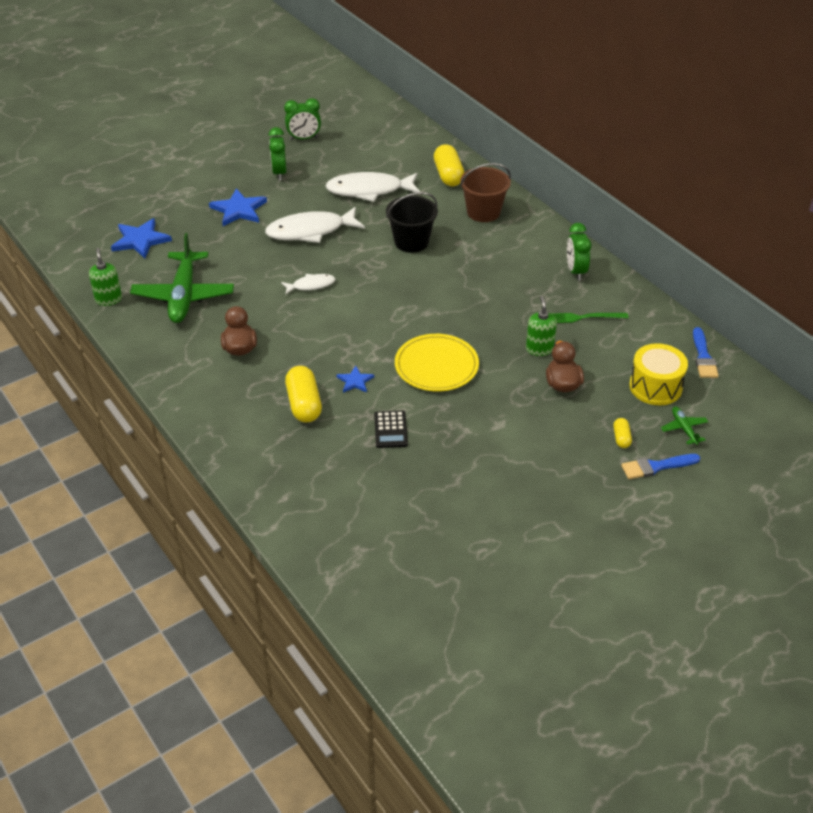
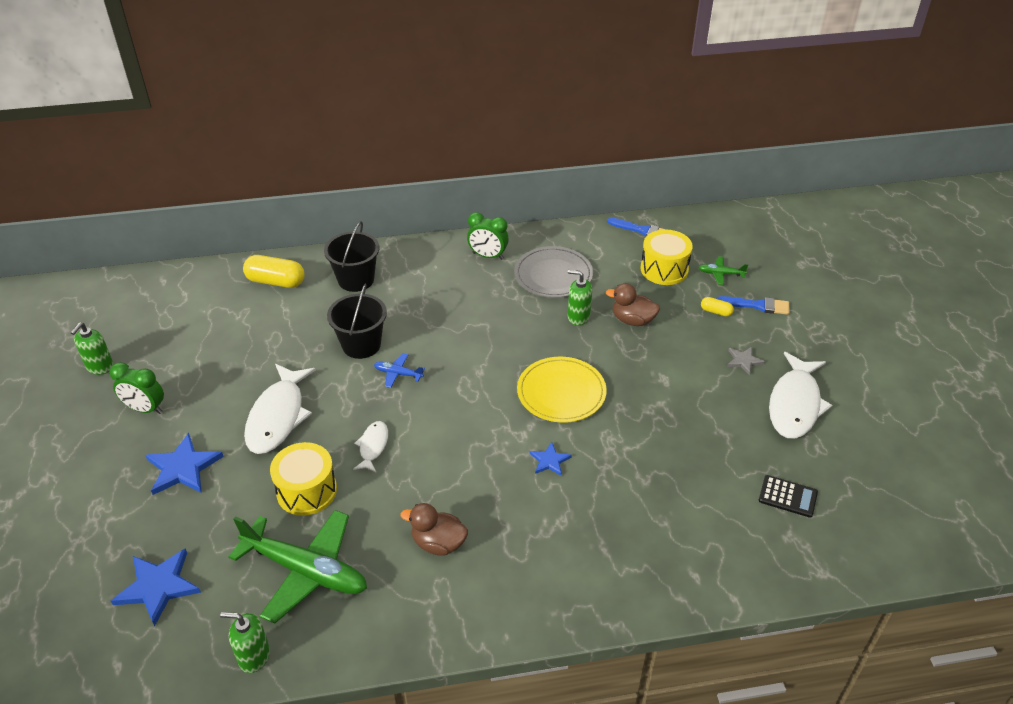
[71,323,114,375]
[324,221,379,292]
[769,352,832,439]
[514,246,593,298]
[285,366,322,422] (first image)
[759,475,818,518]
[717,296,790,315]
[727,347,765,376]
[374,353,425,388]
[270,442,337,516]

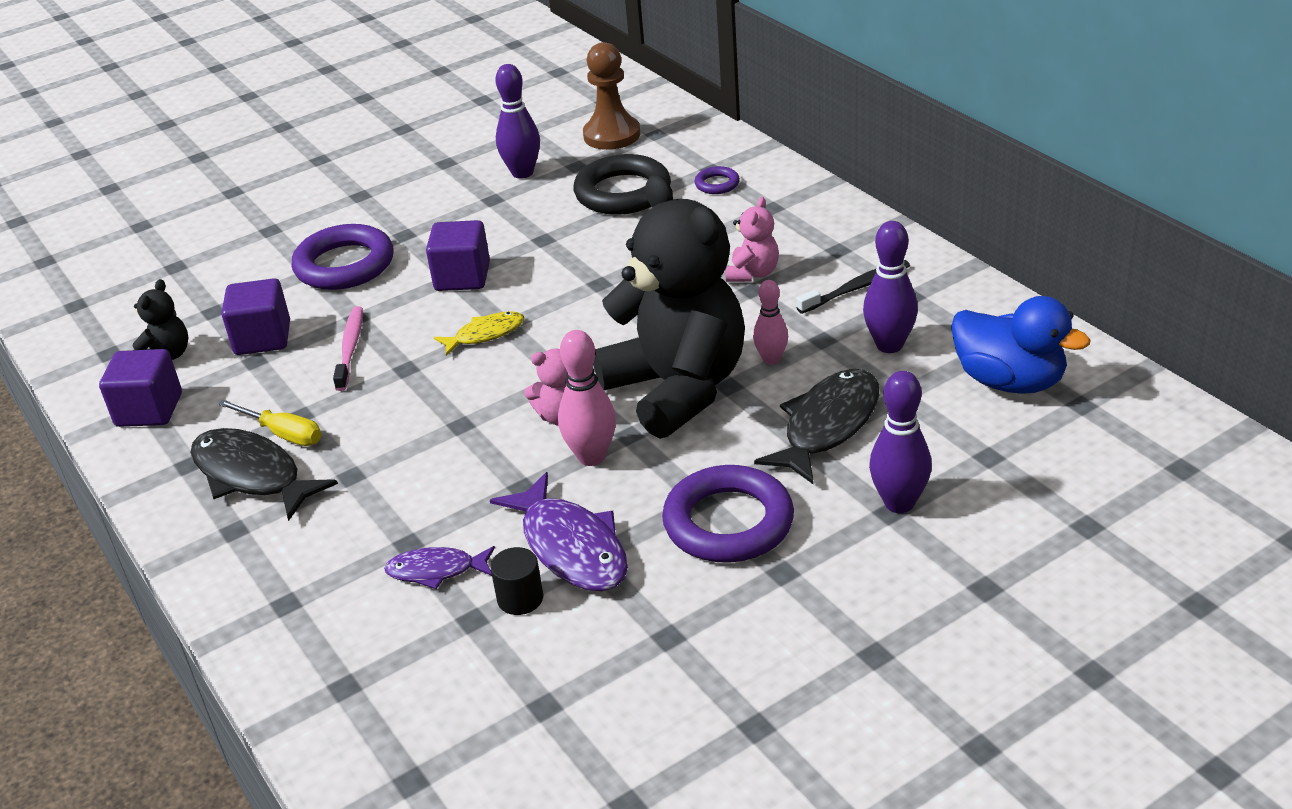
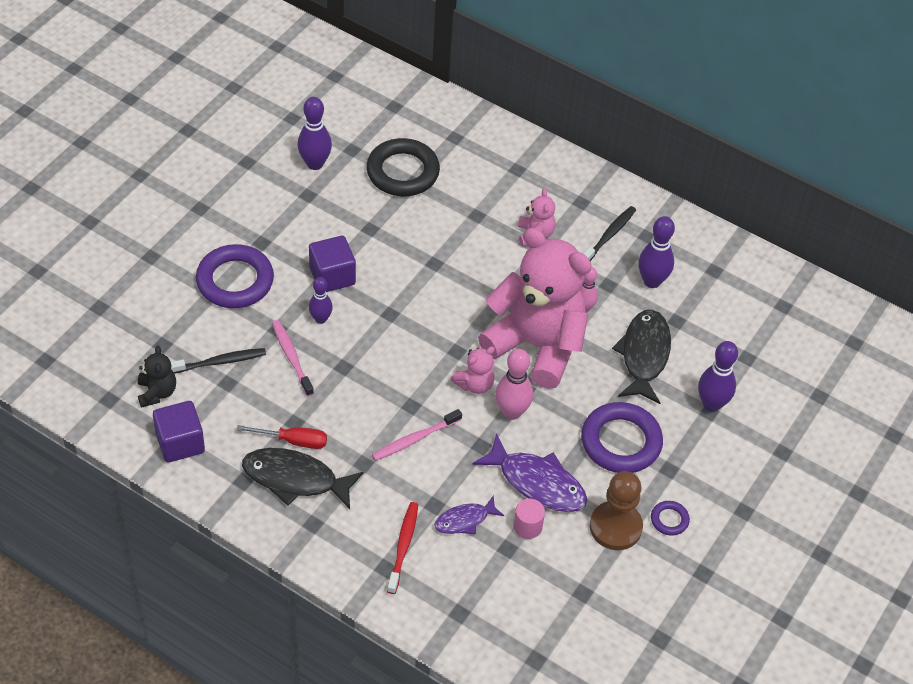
[590,471,643,550]
[651,501,690,535]
[478,228,592,389]
[171,348,266,374]
[951,296,1090,394] (first image)
[434,311,524,356] (first image)
[236,425,327,449]
[514,499,545,539]
[309,277,333,324]
[372,409,462,461]
[387,502,418,594]

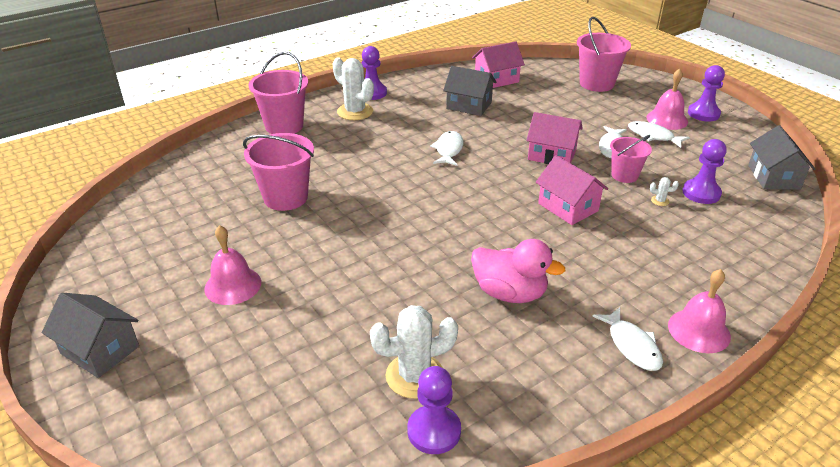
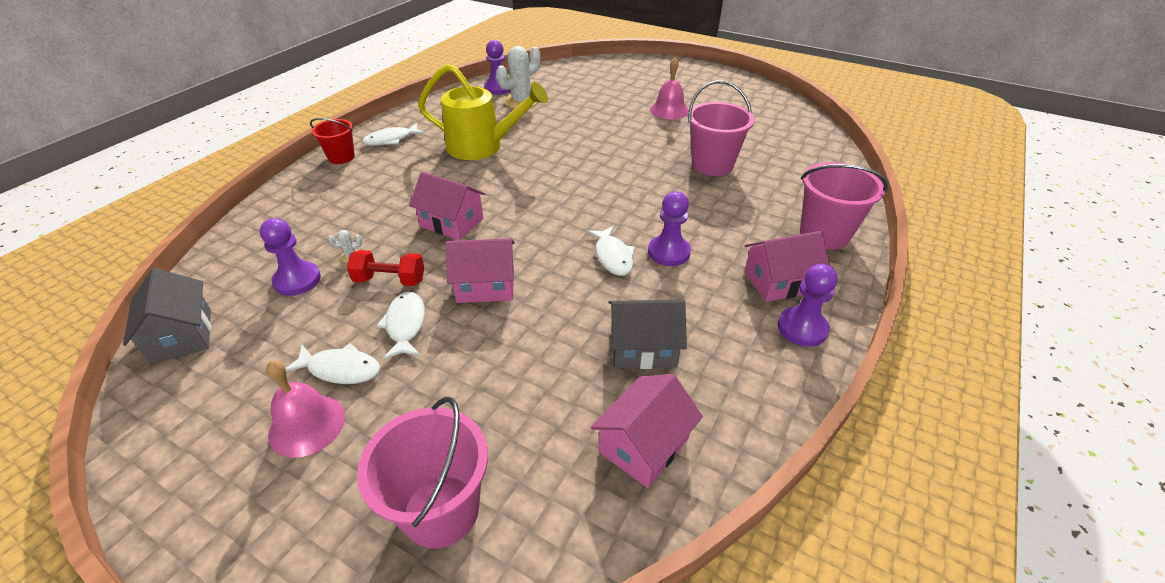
[744,231,830,302]
[648,191,691,266]
[347,250,424,286]
[418,64,548,160]
[310,118,355,164]
[42,292,139,378] (first image)
[362,123,425,146]

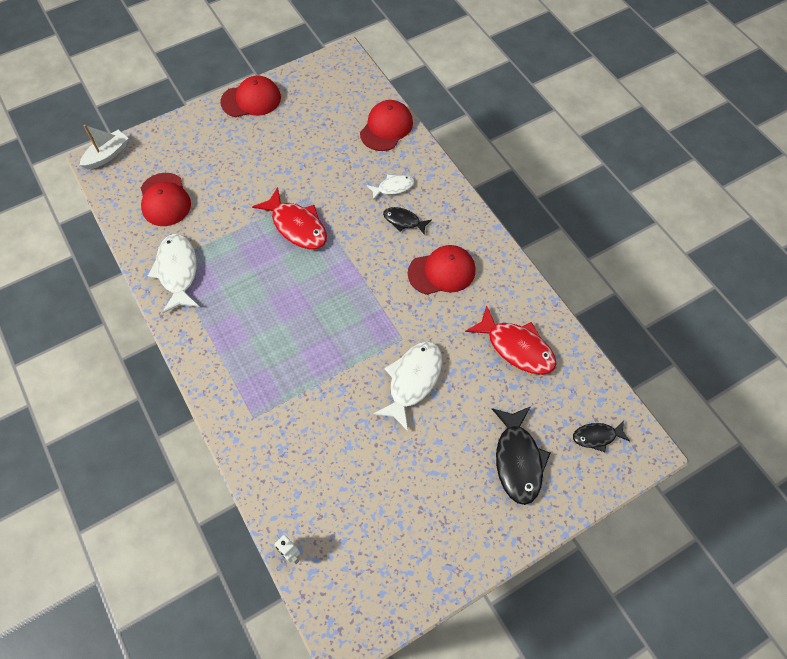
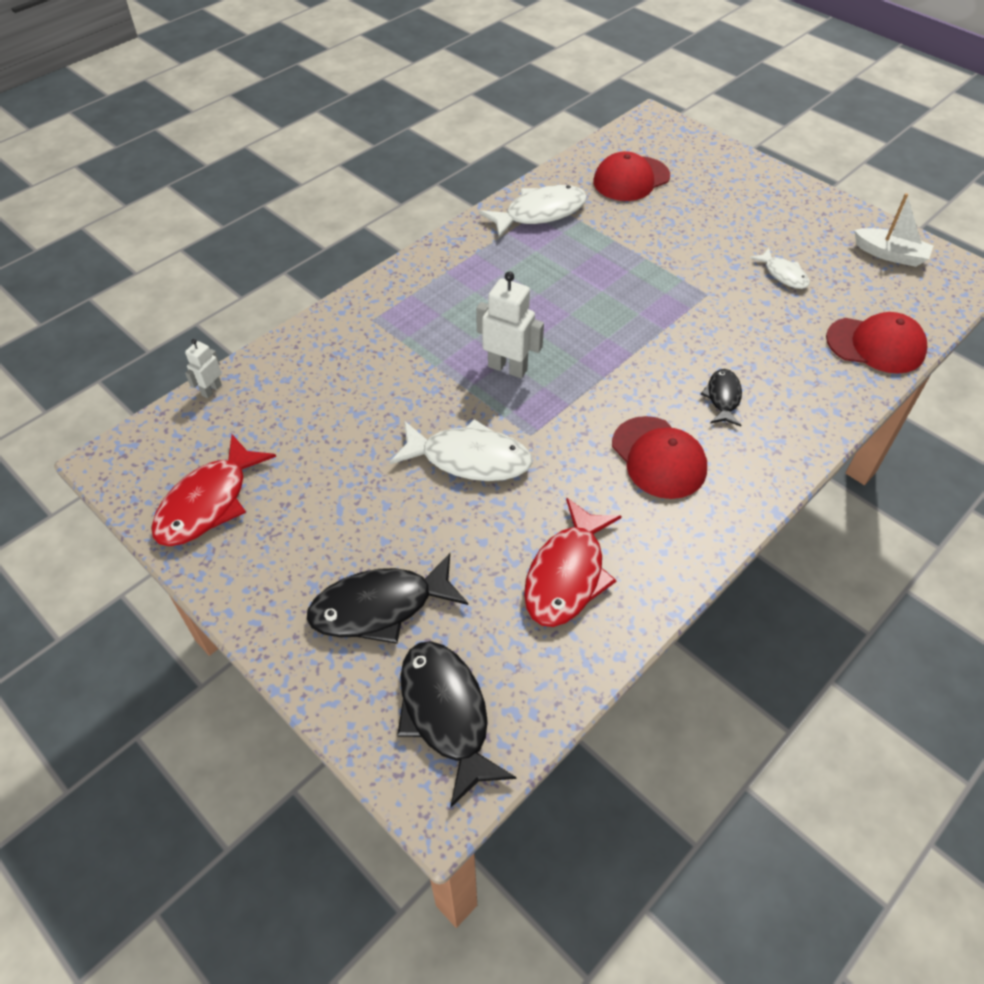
[220,75,281,117] (first image)
[854,193,933,267]
[750,248,810,289]
[151,434,276,546]
[397,641,516,807]
[476,271,544,378]

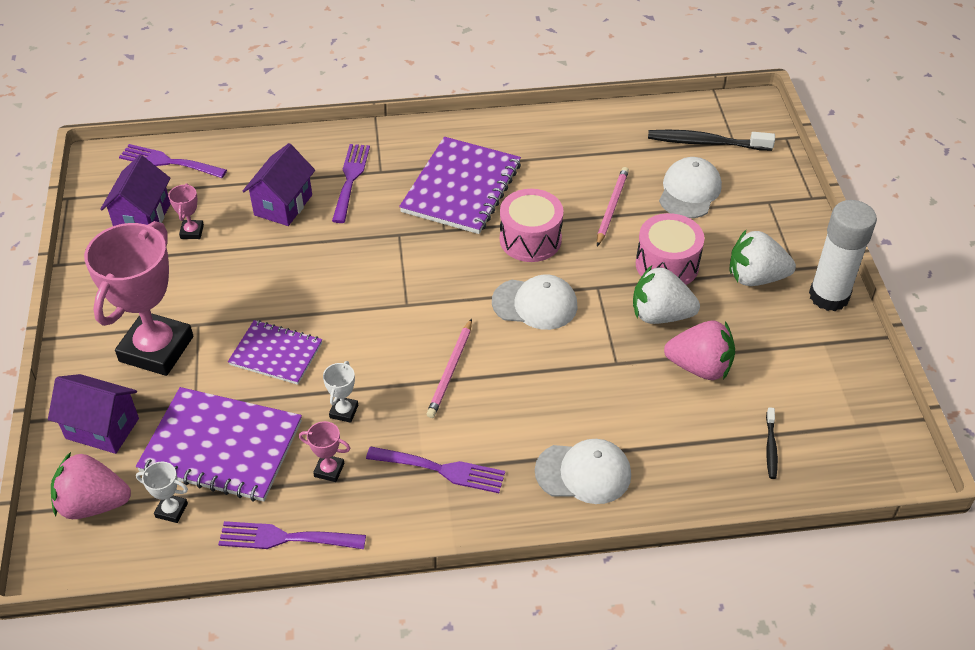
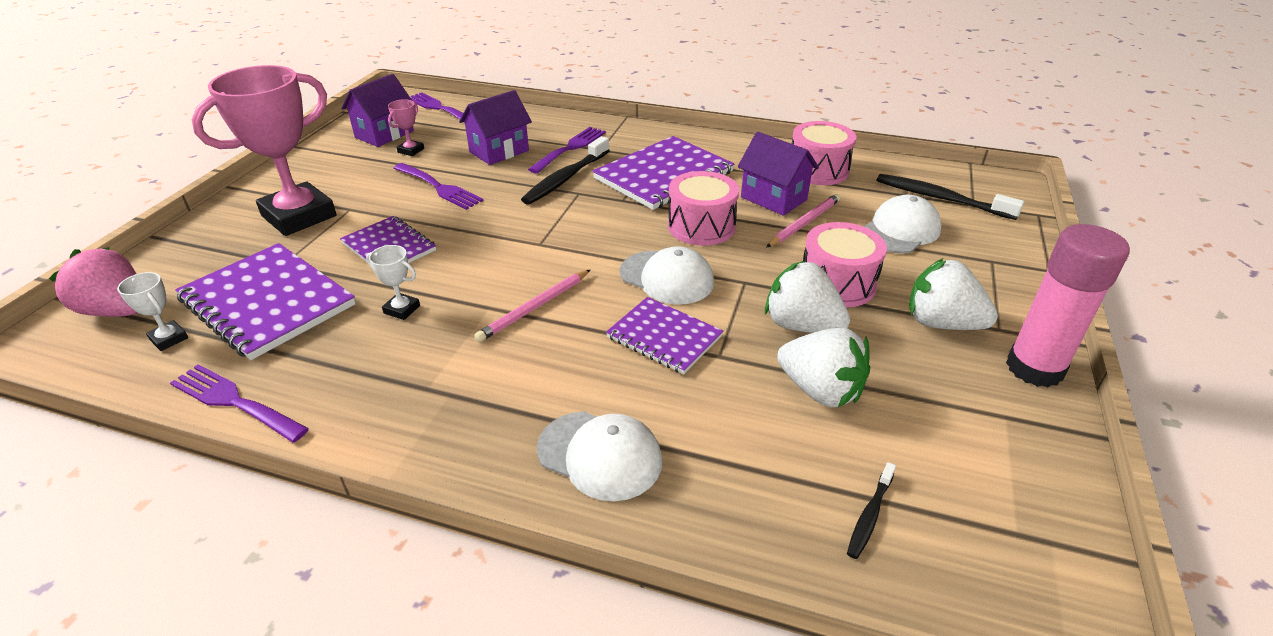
[1006,224,1130,387]
[777,328,870,408]
[366,245,420,320]
[738,132,819,216]
[299,421,351,482] (first image)
[393,163,484,210]
[792,121,856,185]
[521,136,610,205]
[606,297,723,374]

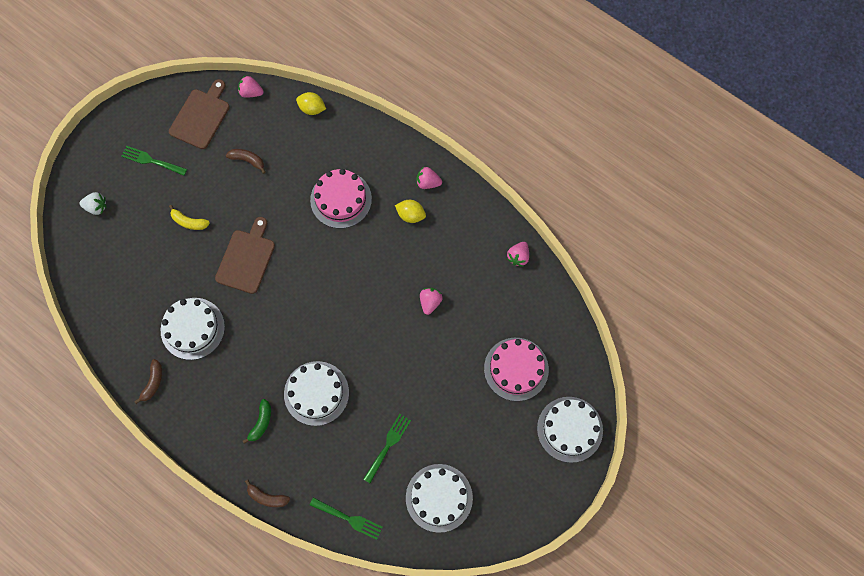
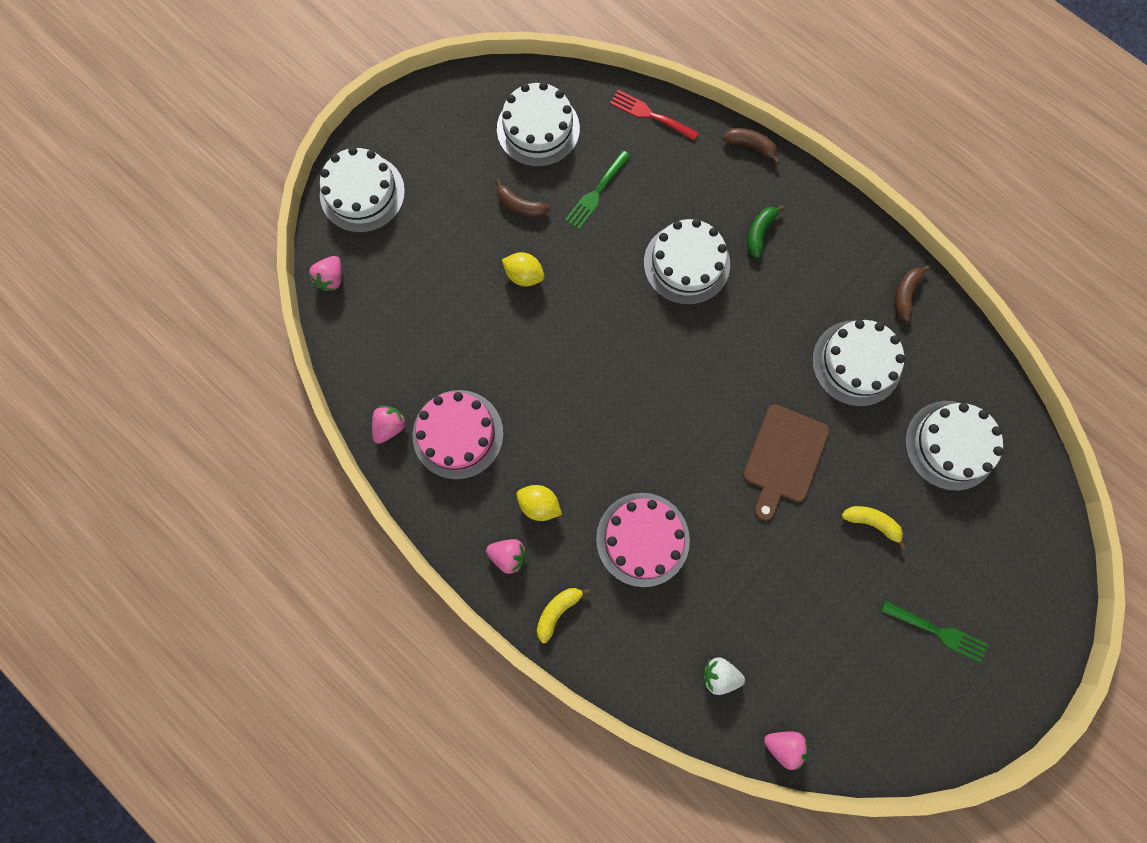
[169,79,230,149] (first image)
[502,252,545,286]
[495,179,550,218]
[704,657,745,695]
[308,256,342,291]
[413,390,503,480]
[610,90,699,141]
[905,401,1004,491]
[537,588,590,643]

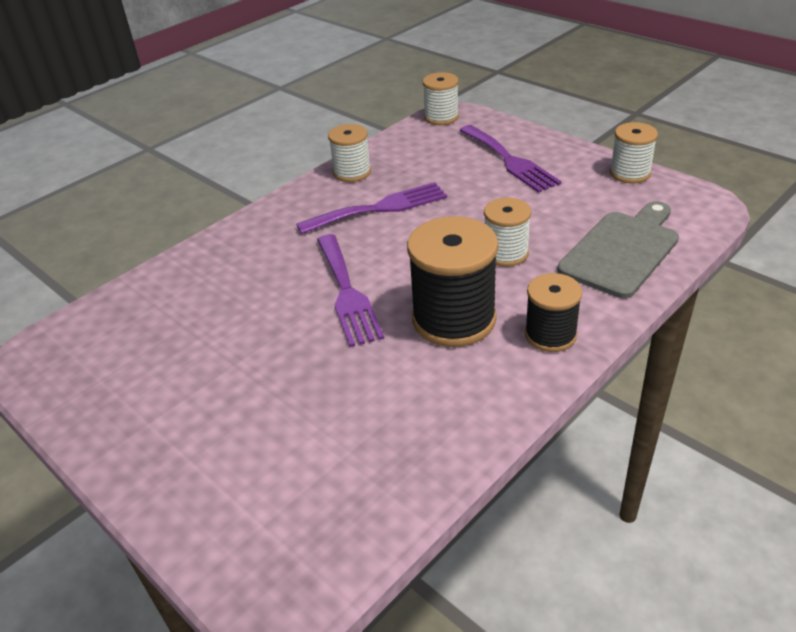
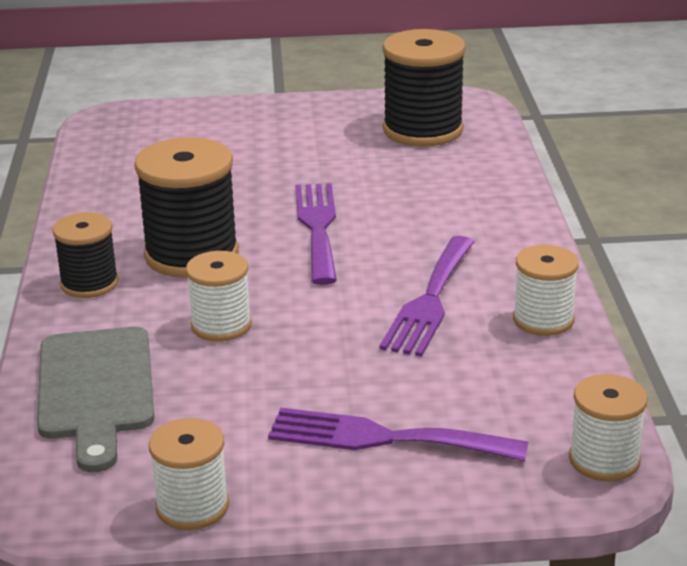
[295,183,337,285]
[382,29,466,147]

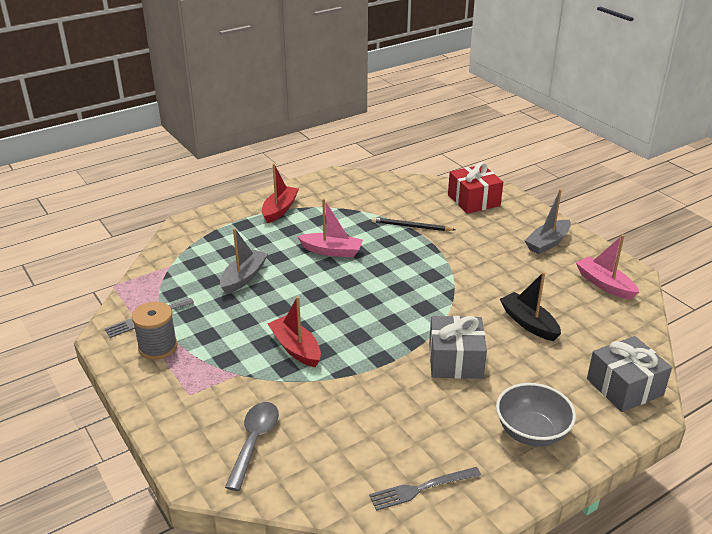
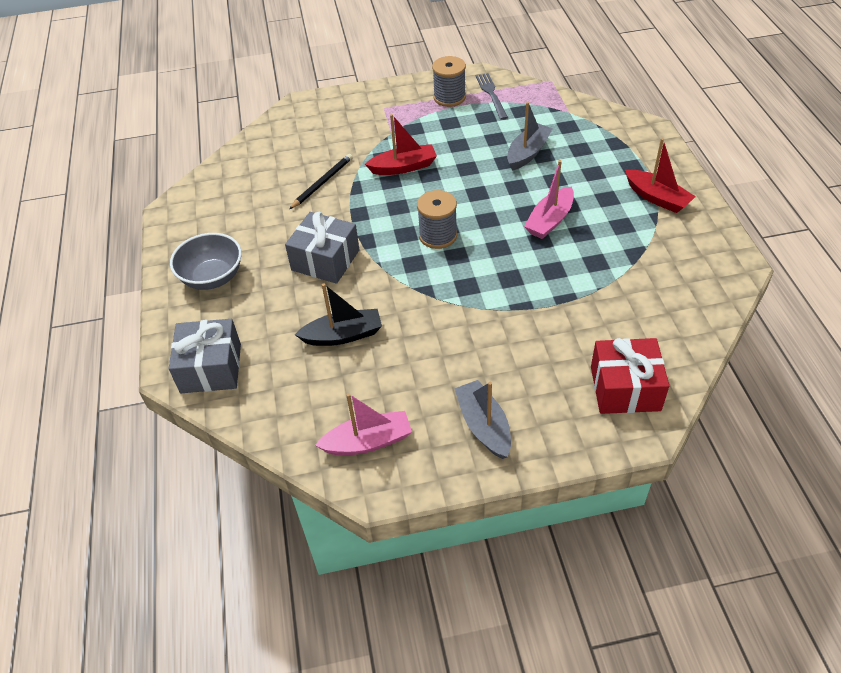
[290,154,353,209]
[507,102,553,171]
[225,402,279,491] (first image)
[369,467,481,511] (first image)
[417,190,457,249]

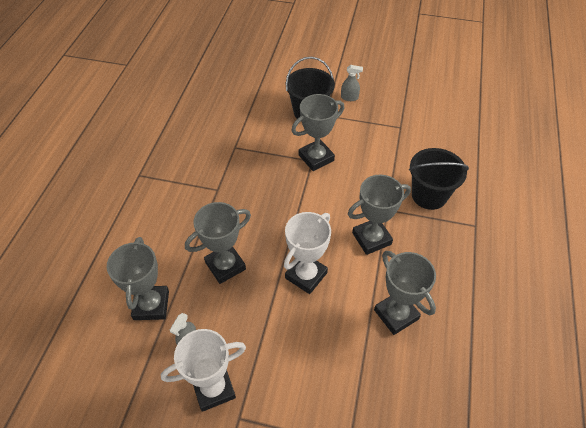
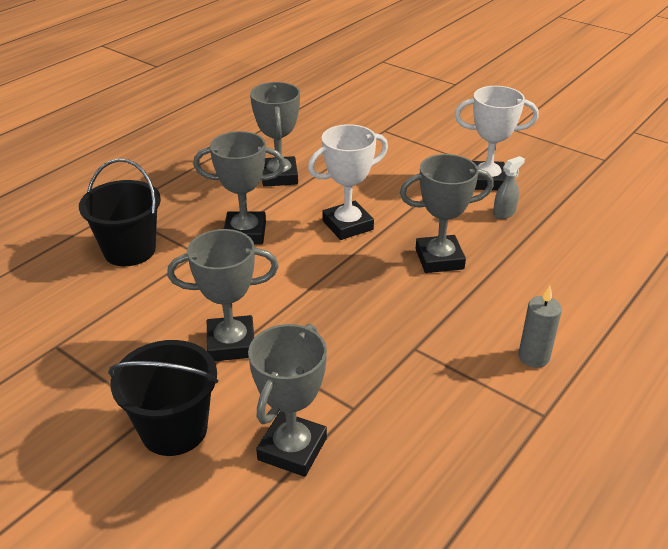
[341,65,363,101] (first image)
[248,324,327,477]
[518,286,562,368]

